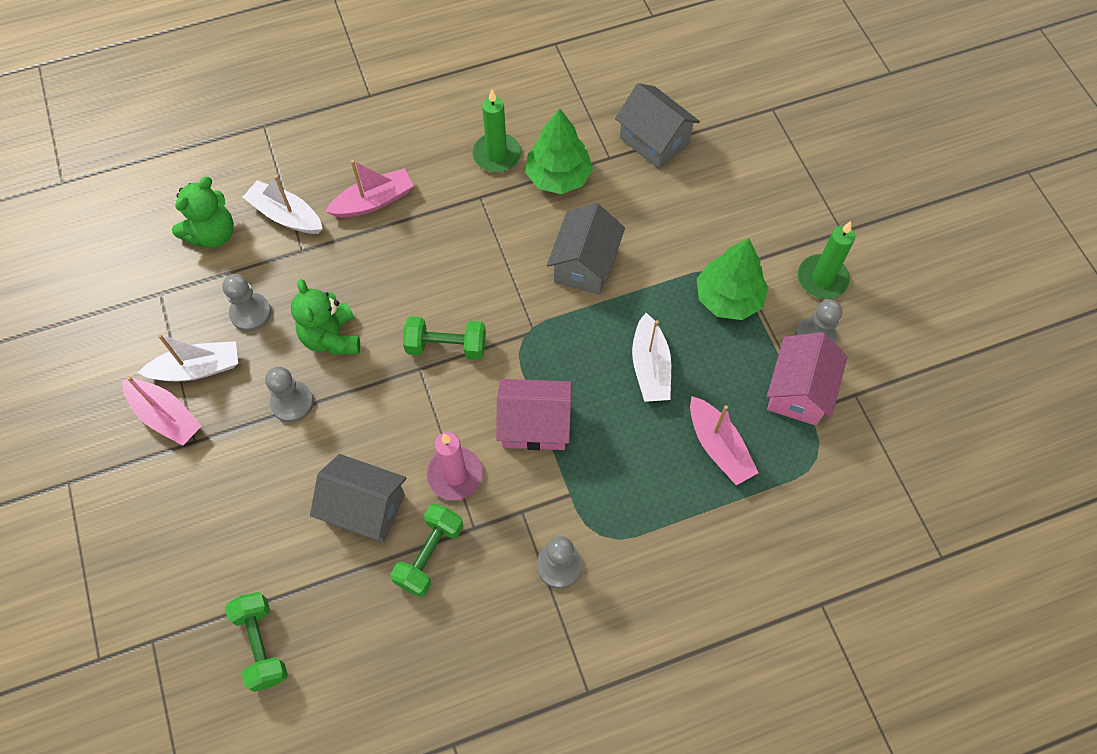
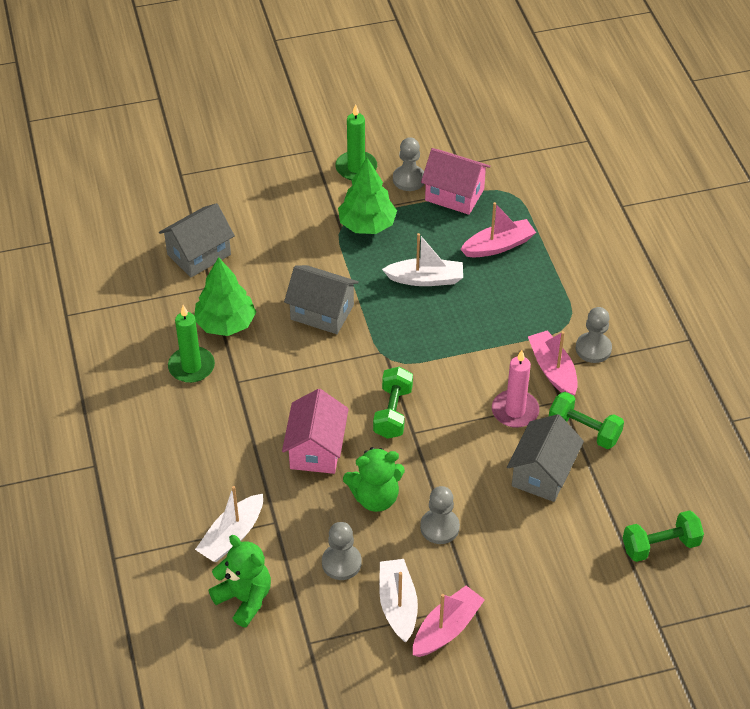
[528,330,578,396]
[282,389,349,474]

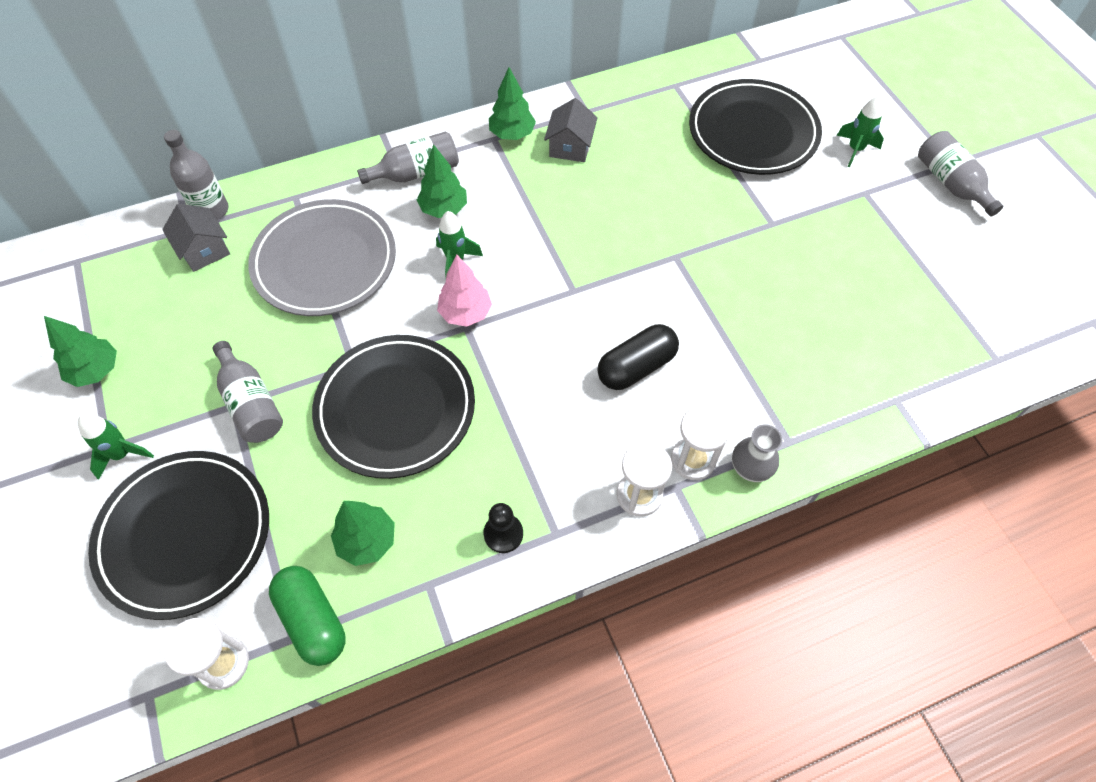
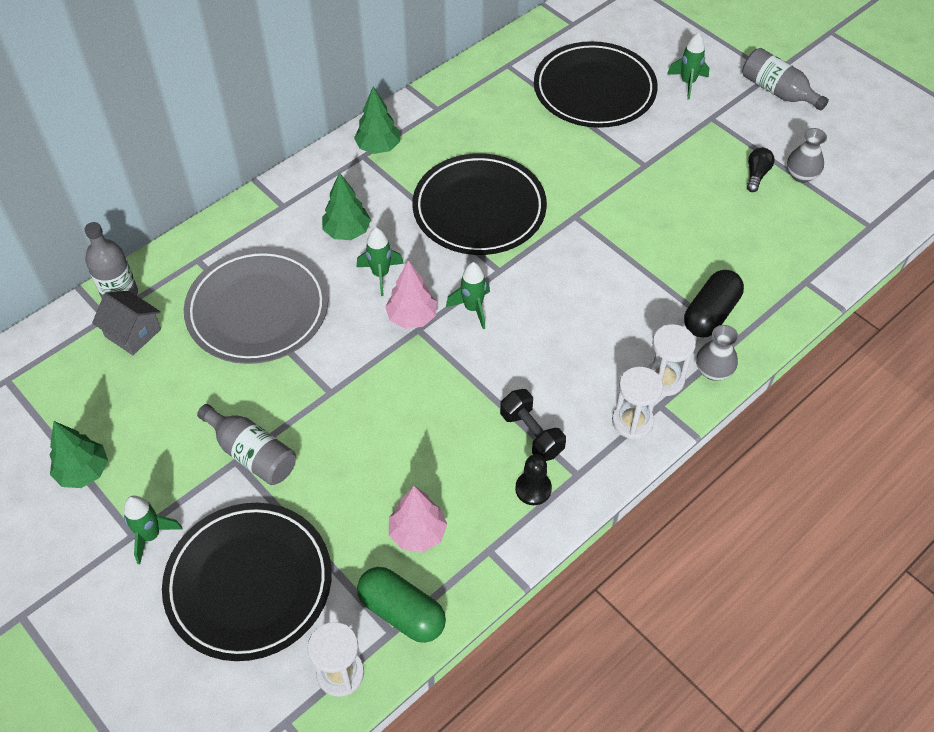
[544,98,598,162] (first image)
[357,131,459,184] (first image)
[684,270,744,338]
[412,153,547,255]
[389,486,447,553]
[787,128,827,183]
[747,148,775,192]
[446,262,490,329]
[500,389,566,461]

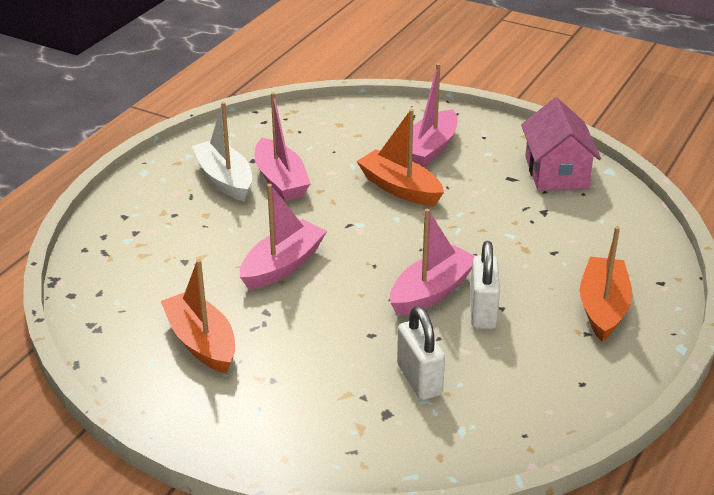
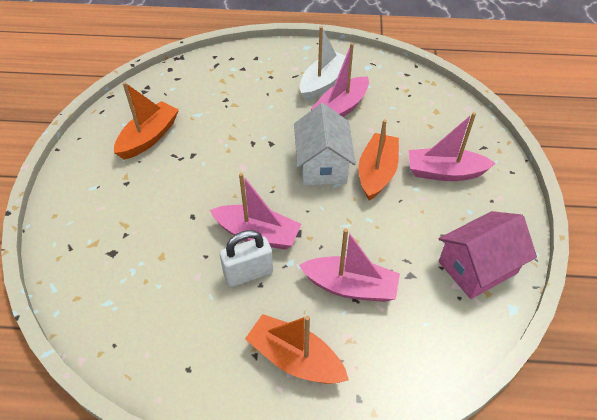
[299,228,400,302]
[245,314,349,384]
[397,306,445,400] (first image)
[294,103,356,185]

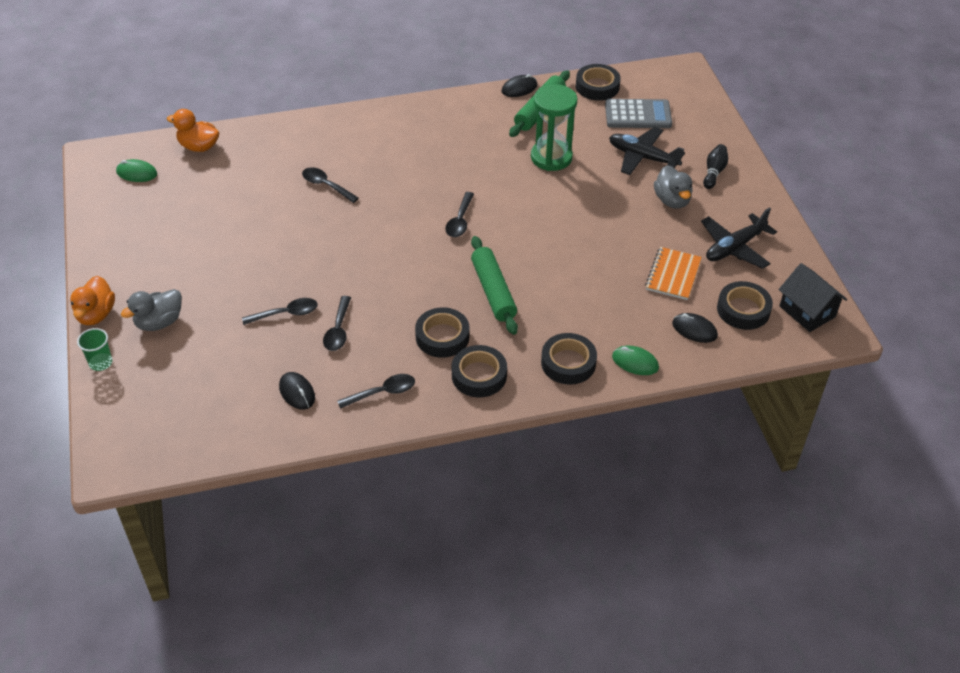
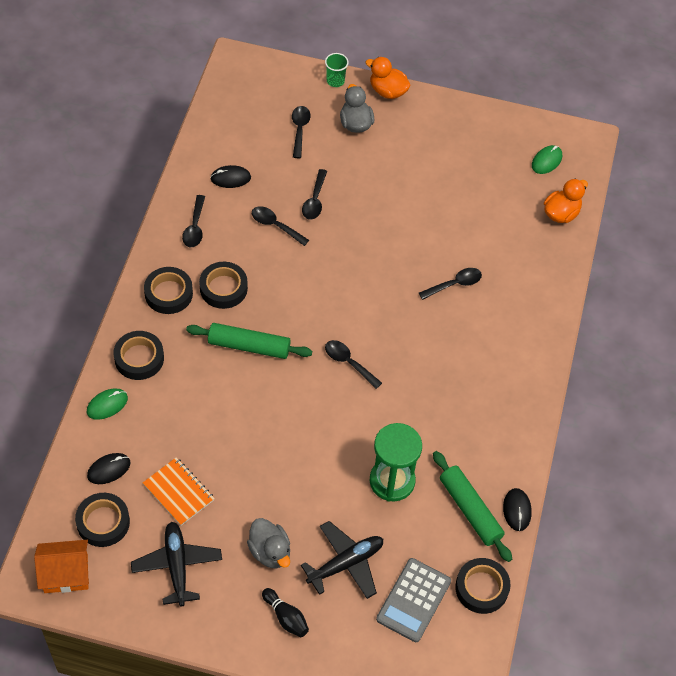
[247,518,290,568]
[34,540,89,593]
[292,106,311,158]

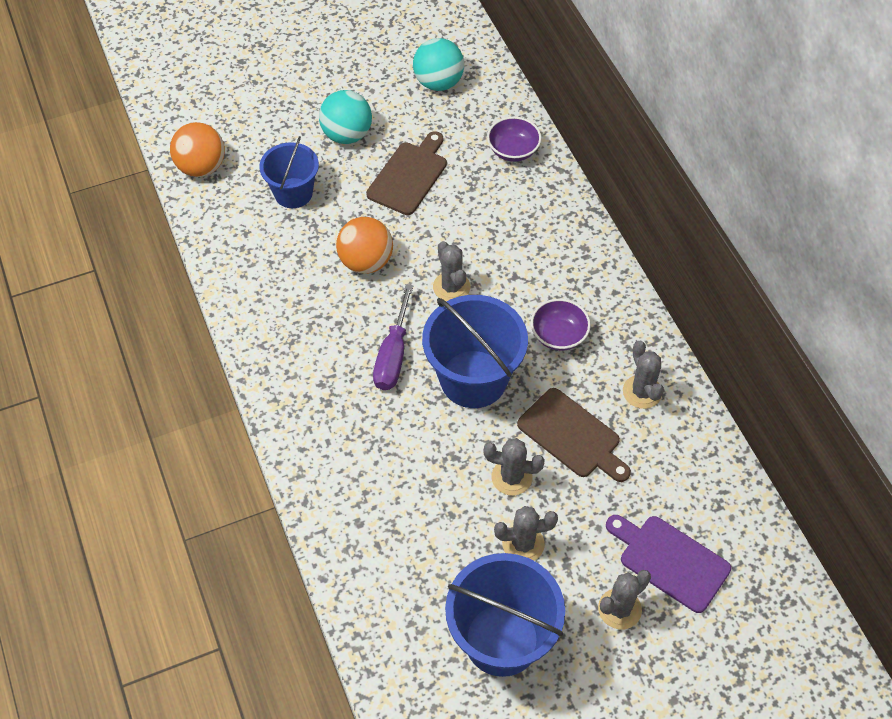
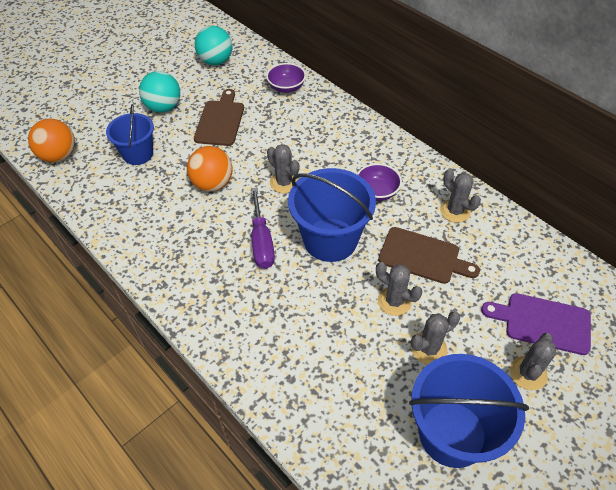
[376,262,422,316]

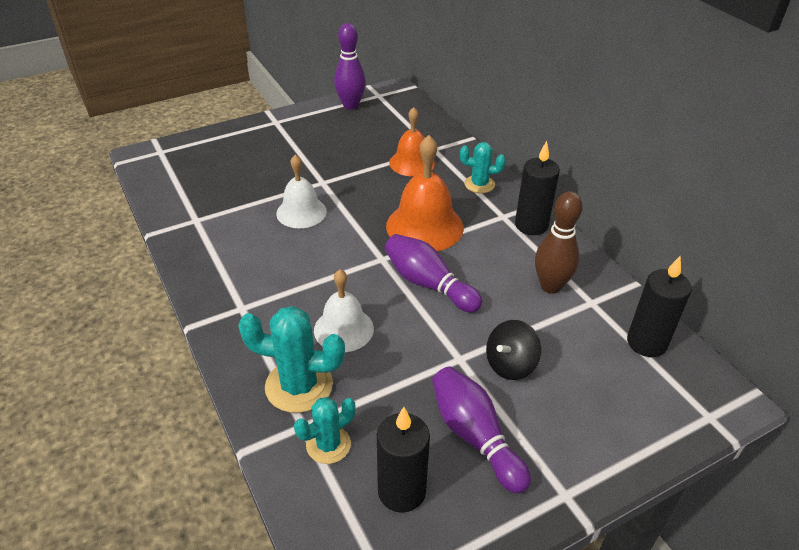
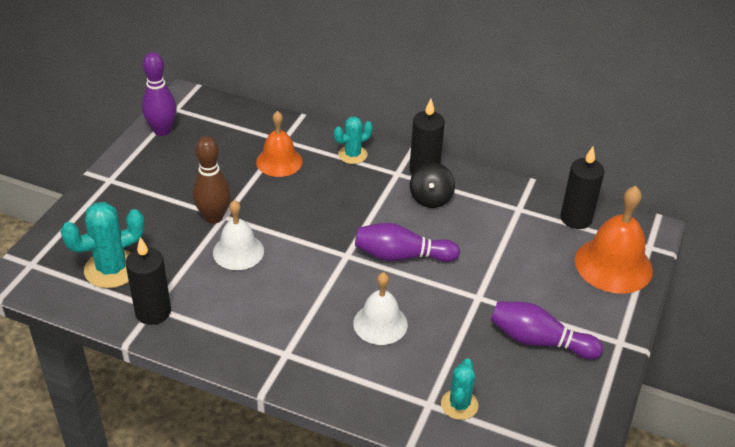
[575,186,653,294]
[193,136,231,224]
[60,202,145,288]
[410,163,455,208]
[125,237,171,325]

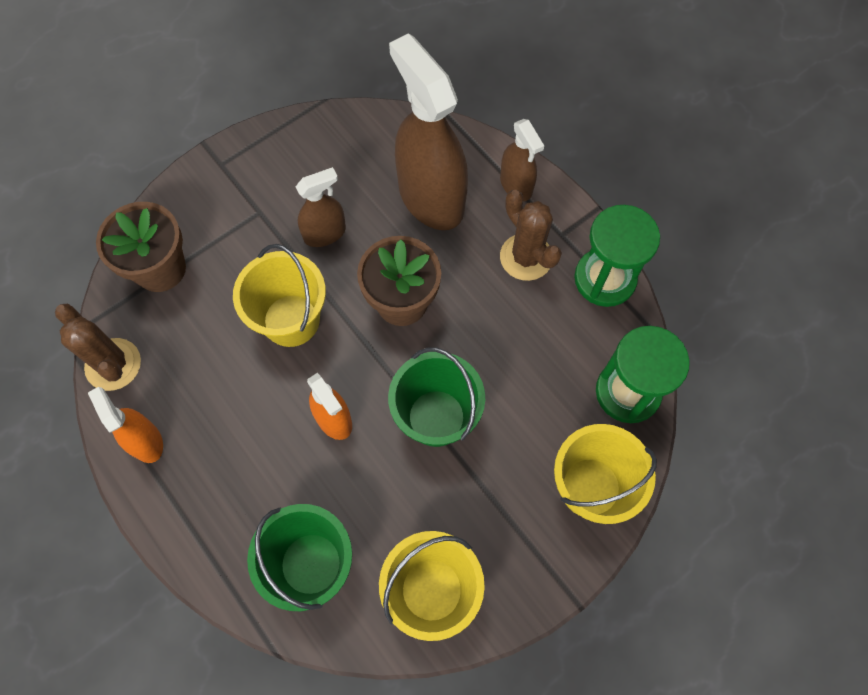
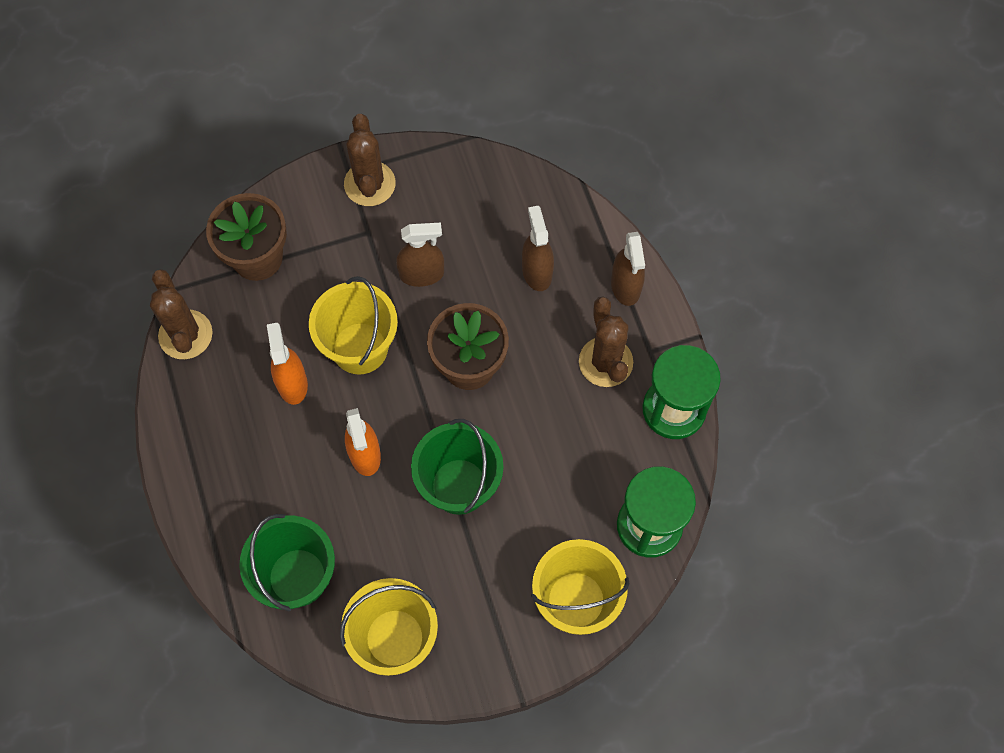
[522,206,554,291]
[267,323,308,405]
[344,114,396,206]

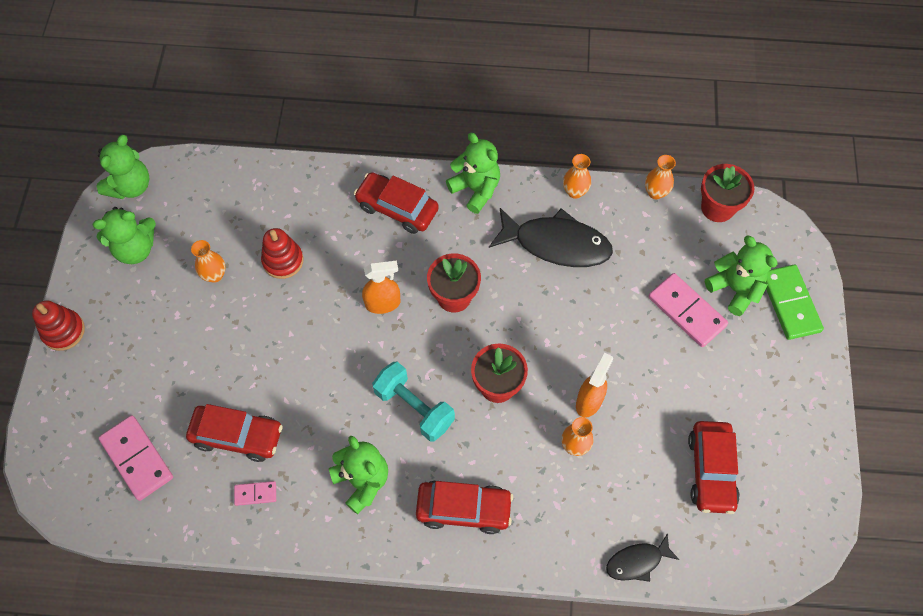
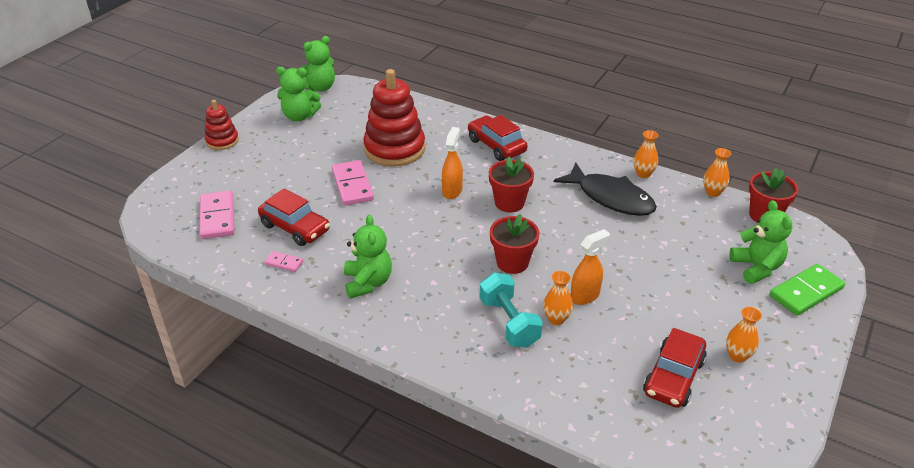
[446,133,500,214] (first image)
[363,69,425,167]
[726,307,762,363]
[442,127,463,199]
[770,264,845,316]
[332,160,374,205]
[479,273,543,348]
[416,480,513,534] (first image)
[606,533,680,582] (first image)

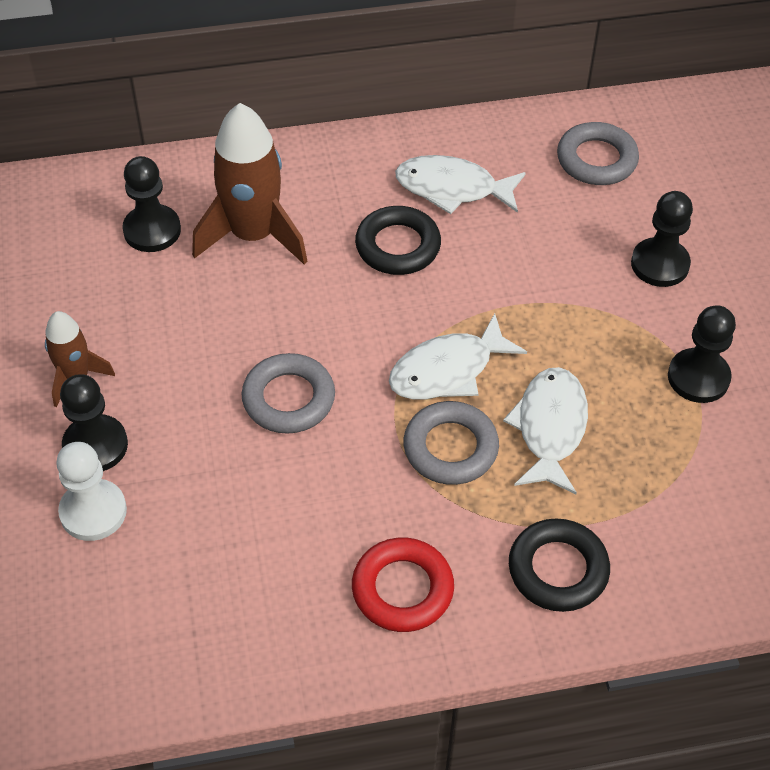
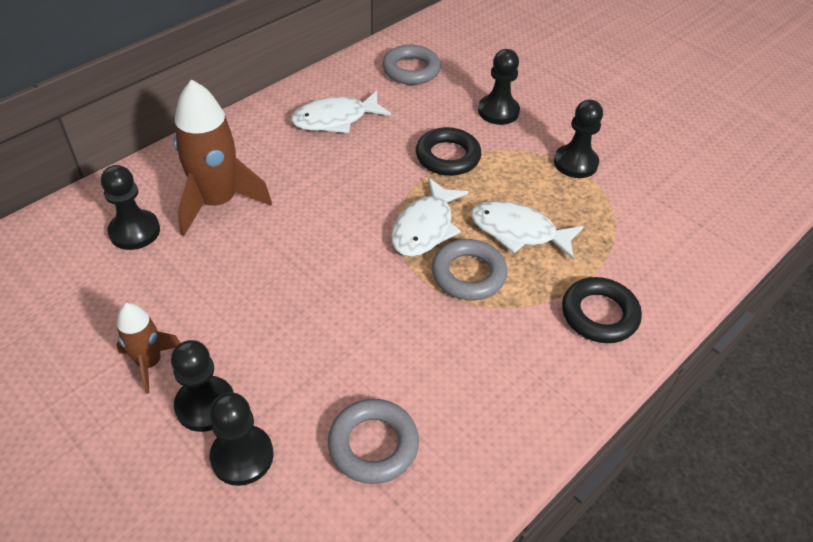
[416,127,481,176]
[328,399,419,484]
[471,201,584,259]
[210,392,273,486]
[352,538,454,632] (first image)

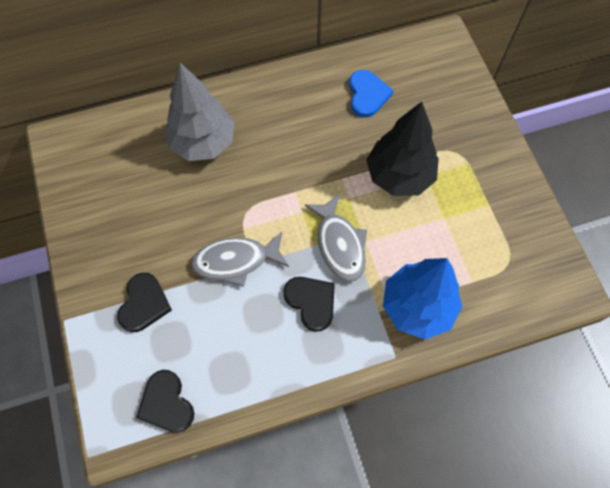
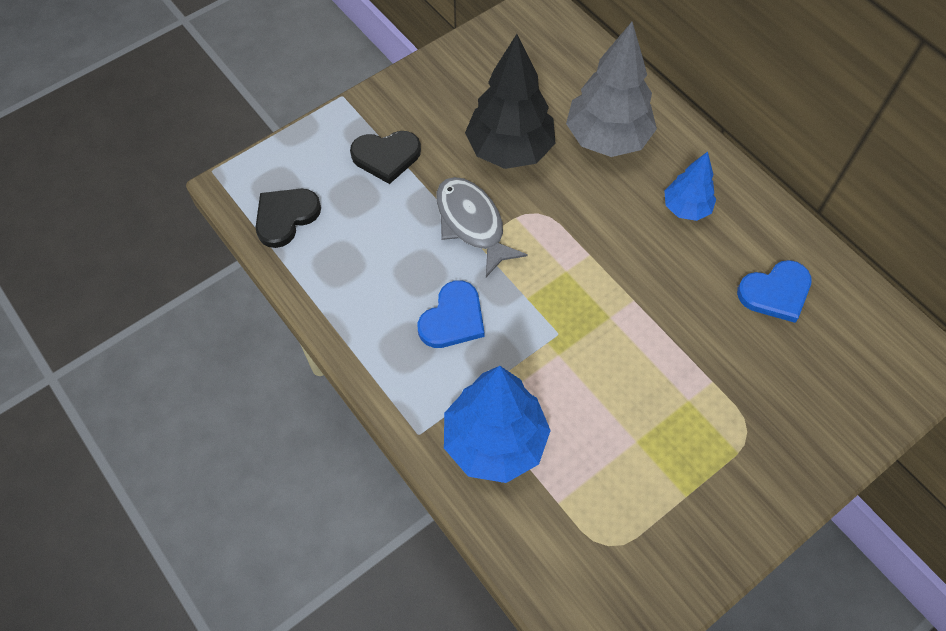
[465,34,556,169]
[305,194,367,282] (first image)
[418,280,485,348]
[664,152,716,221]

